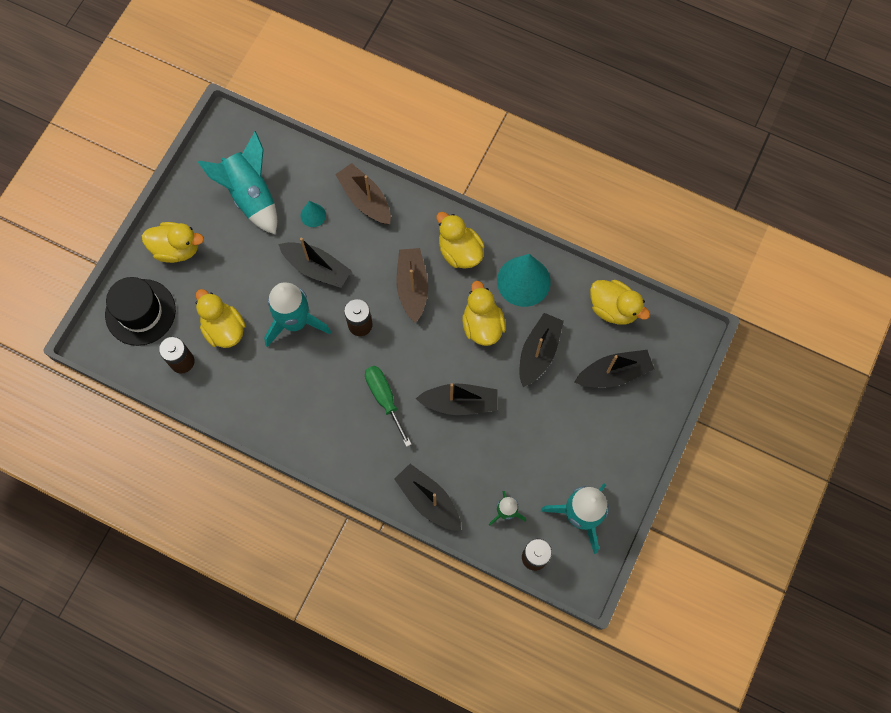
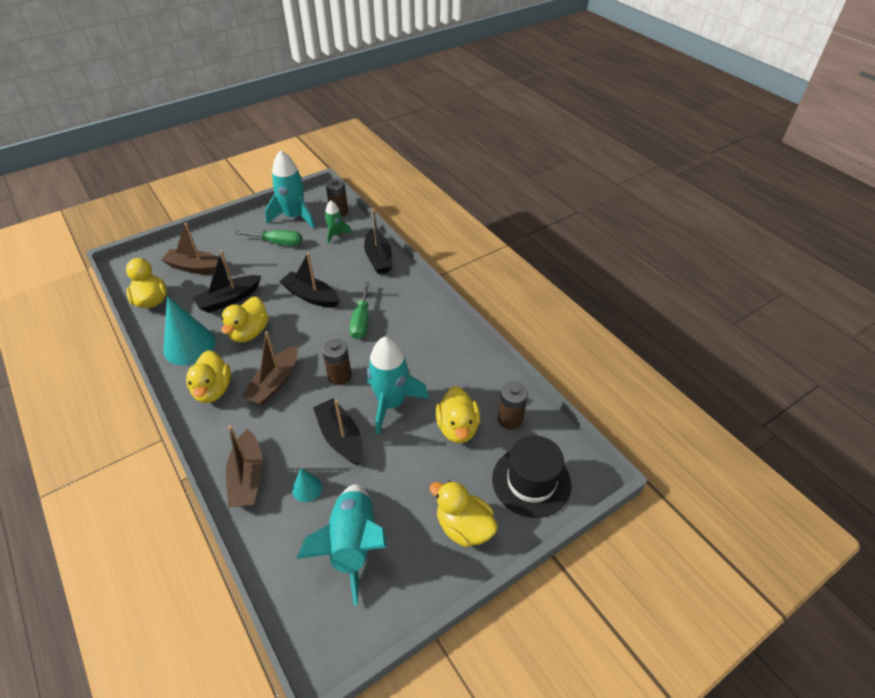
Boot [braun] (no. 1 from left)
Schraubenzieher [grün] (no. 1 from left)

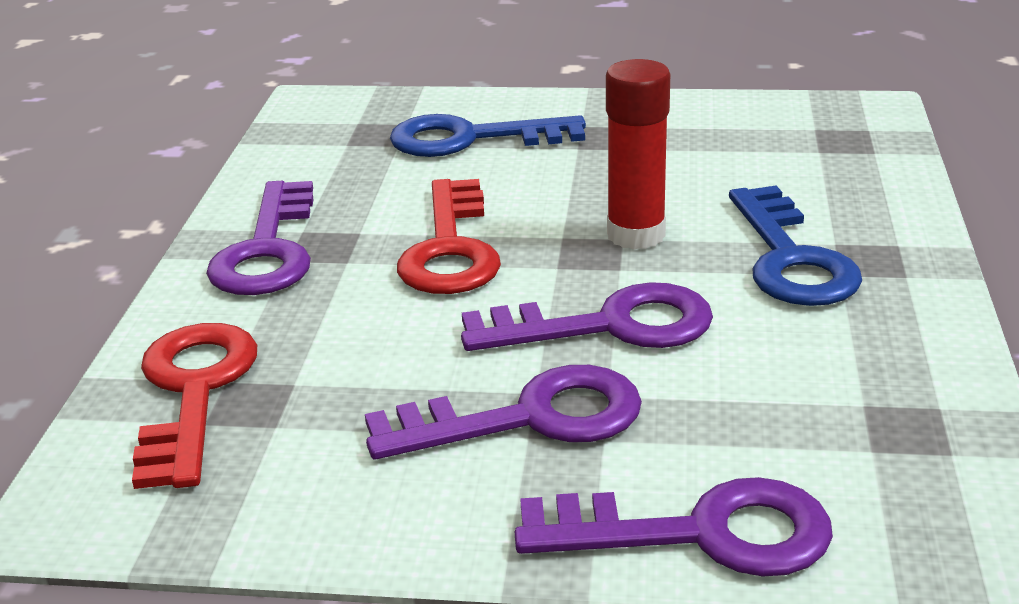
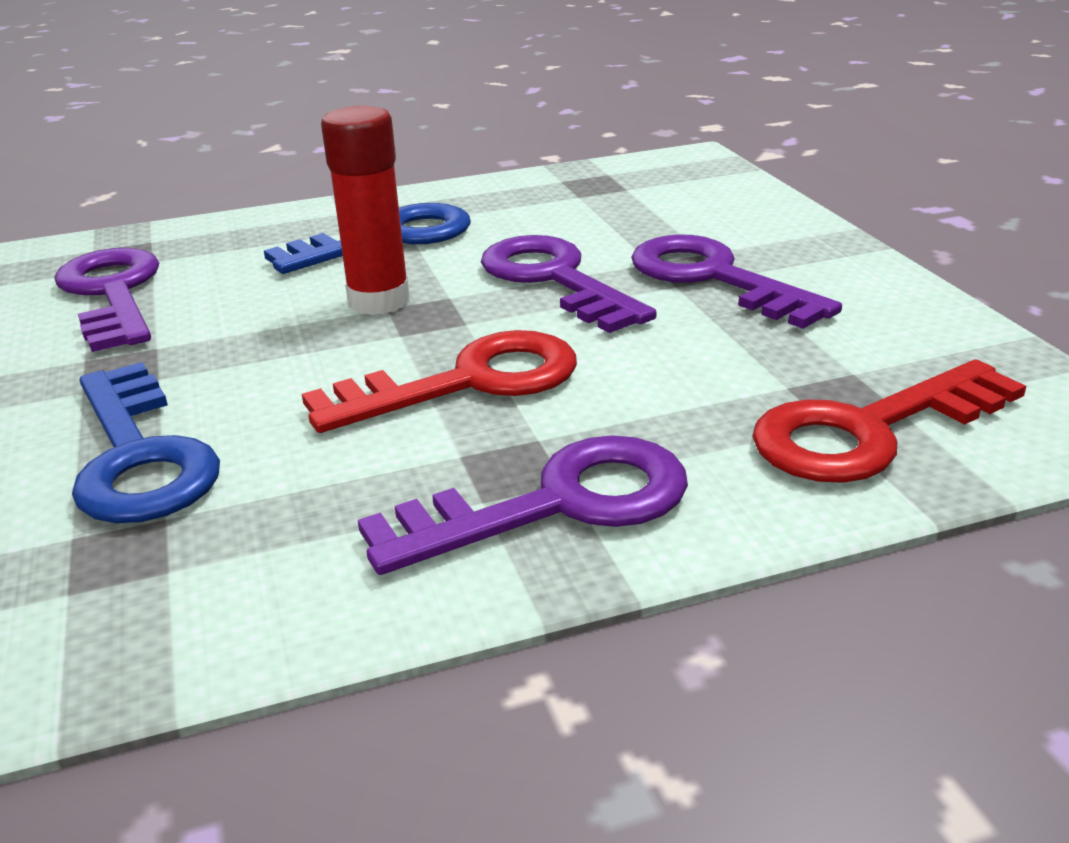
Schlüssel [lila] (no. 1 from left)

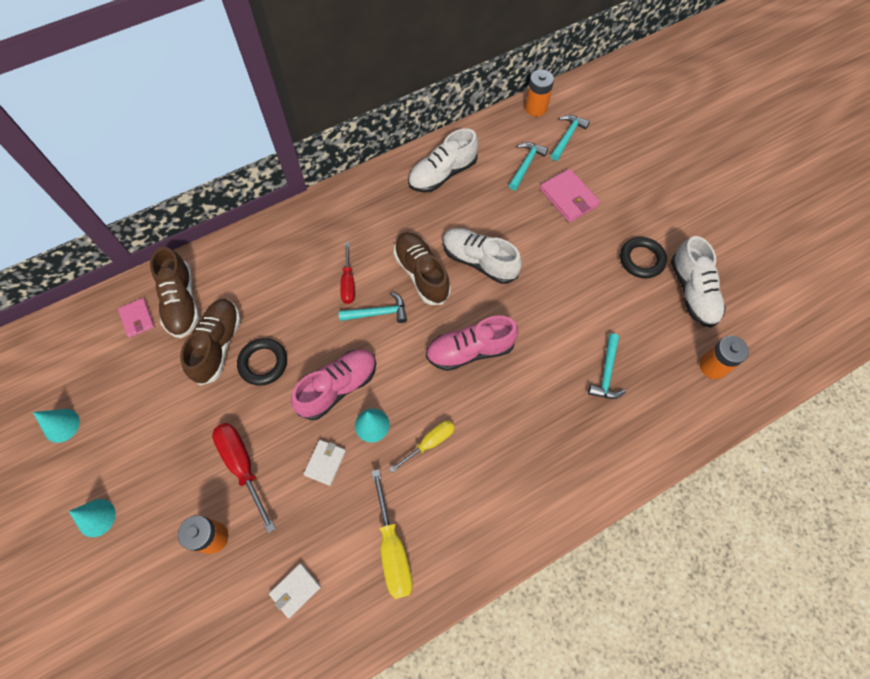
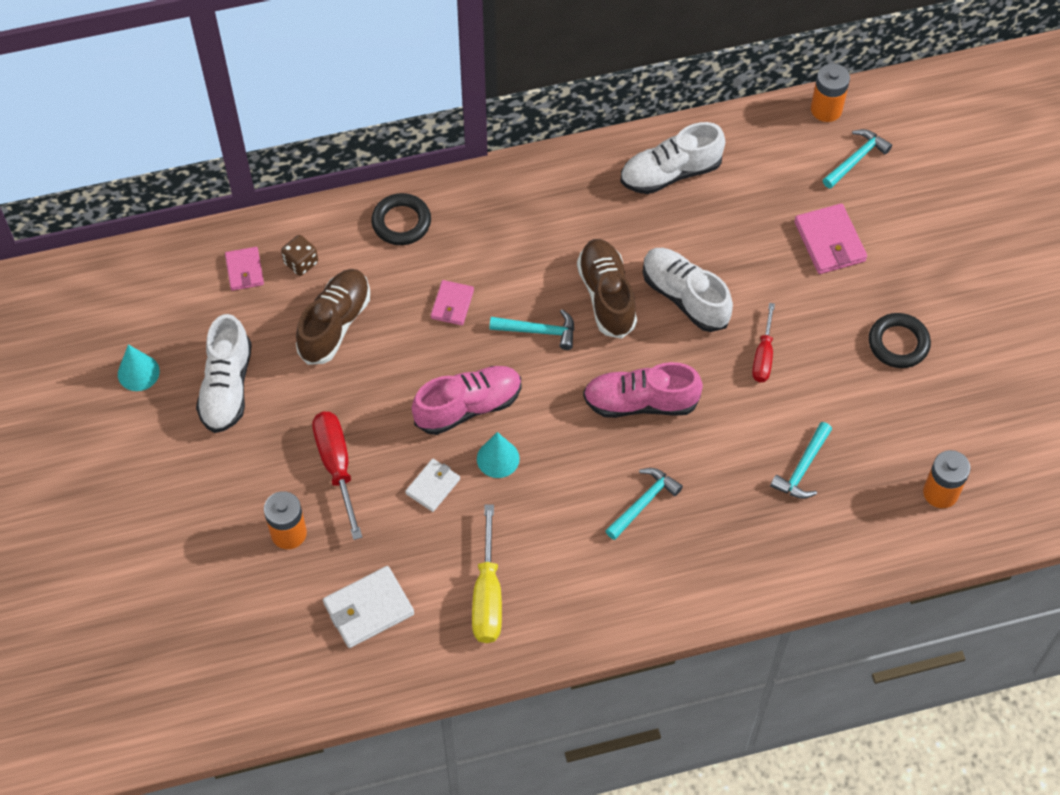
Kegel [türkis] (no. 2 from left in the first image)
Spielwürfel [braun]
Ring [schwarz] (no. 1 from left)
Geldbörse [weiß] (no. 1 from left)
Schraubenzieher [rot] (no. 2 from left)
Schraubenzieher [gelb] (no. 2 from left in the first image)
Hammer [türkis] (no. 2 from left)
Schuh [weiß] (no. 1 from left)
Geldbörse [rosa] (no. 2 from left)

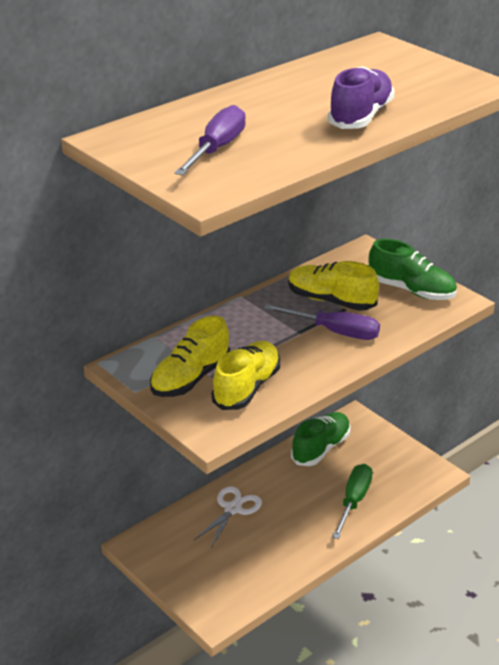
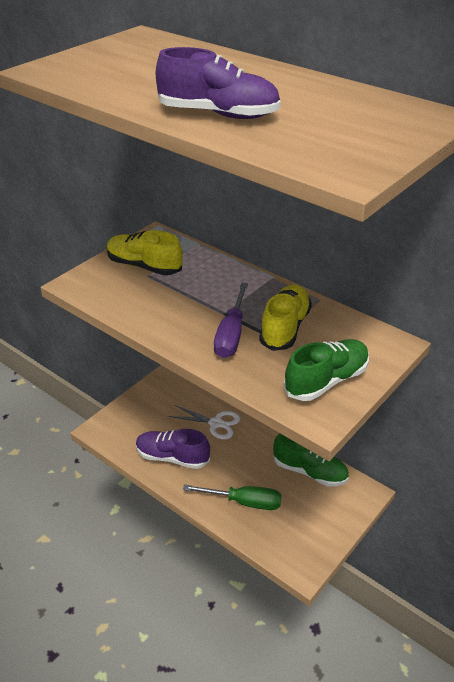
Schraubenzieher [lila] (no. 1 from left in the first image)
Schuh [gelb] (no. 2 from left in the first image)
Schuh [grün] (no. 2 from left)
Schuh [lila] (no. 1 from left)

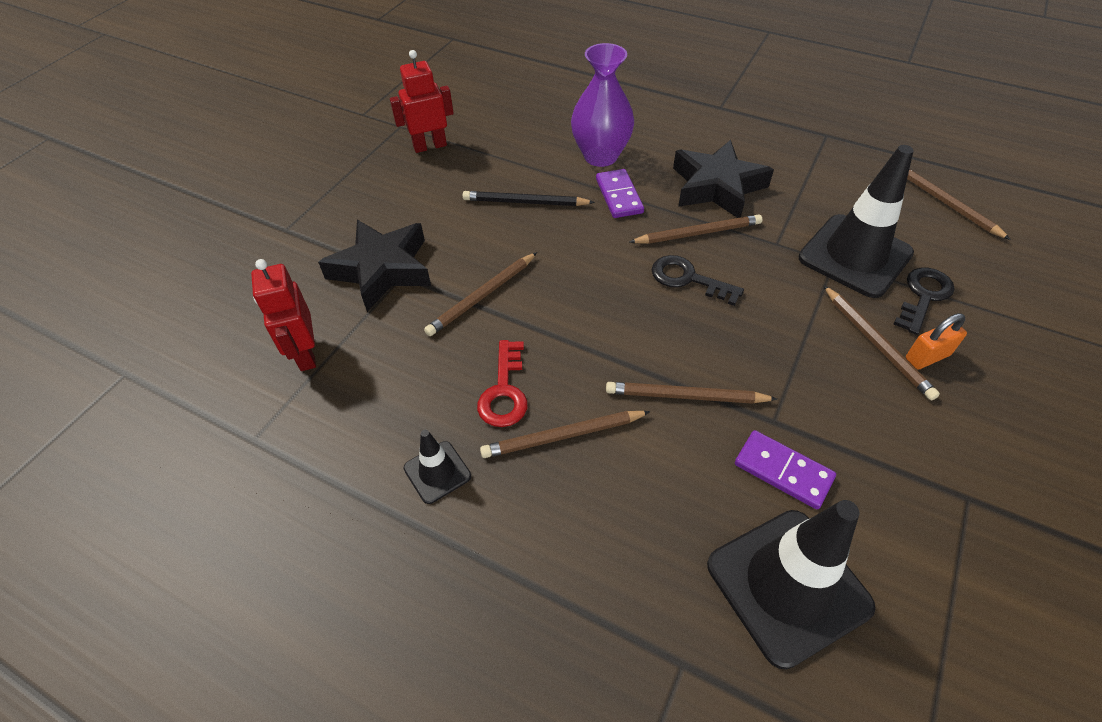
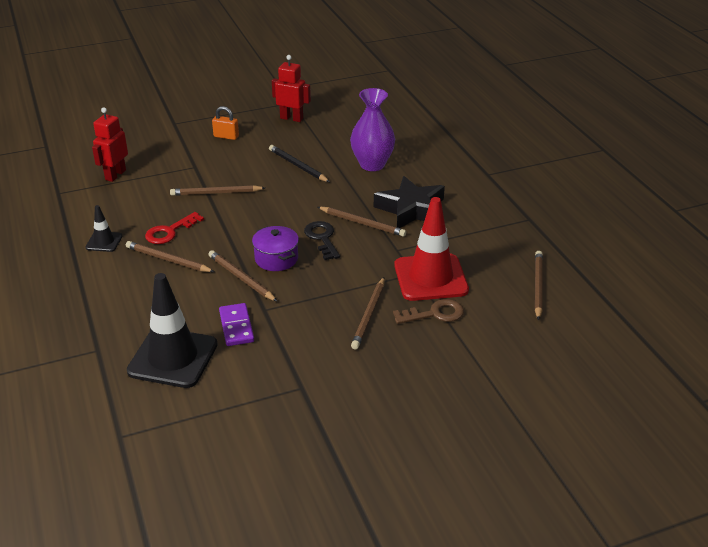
Stern [schwarz] (no. 1 from left in the first image)
Dominostein [lila] (no. 1 from left in the first image)
Leitkegel [rot]
Schlüssel [braun]
Vorhängeschloss [orange]
Kochtopf [lila]

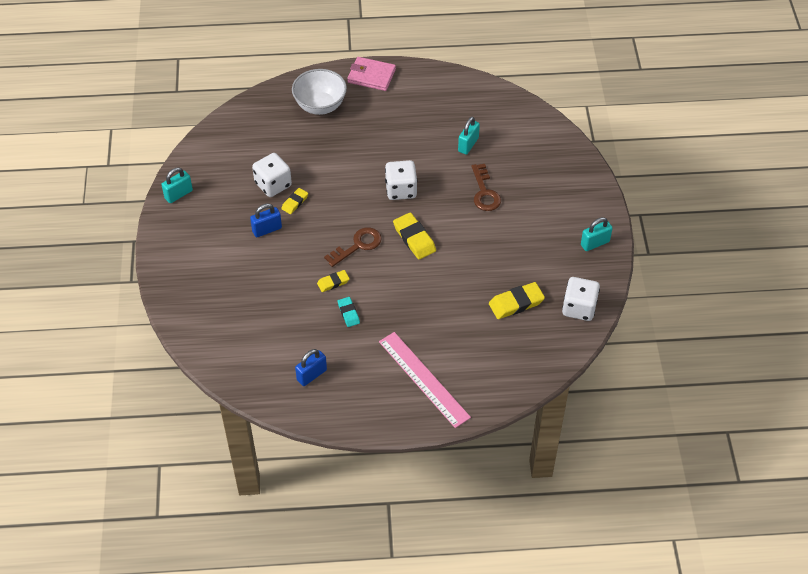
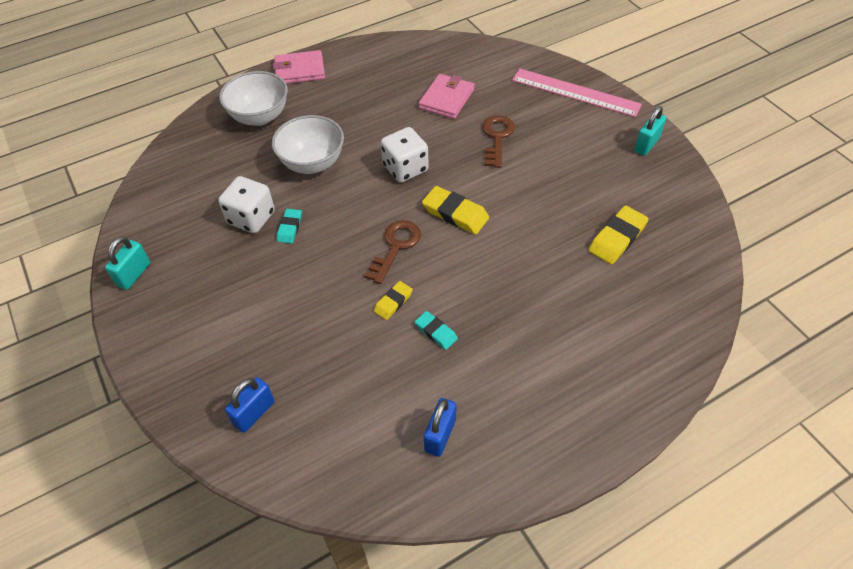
Vorhängeschloss [blau] (no. 1 from left)
Radiergummi [türkis] (no. 1 from left)
Lineal [rosa]
Geldbörse [rosa] (no. 2 from left)
Schlüssel [braun] (no. 2 from left)
Spielwürfel [weiß] (no. 3 from left in the first image)
Schüssel [weiß] (no. 2 from left)

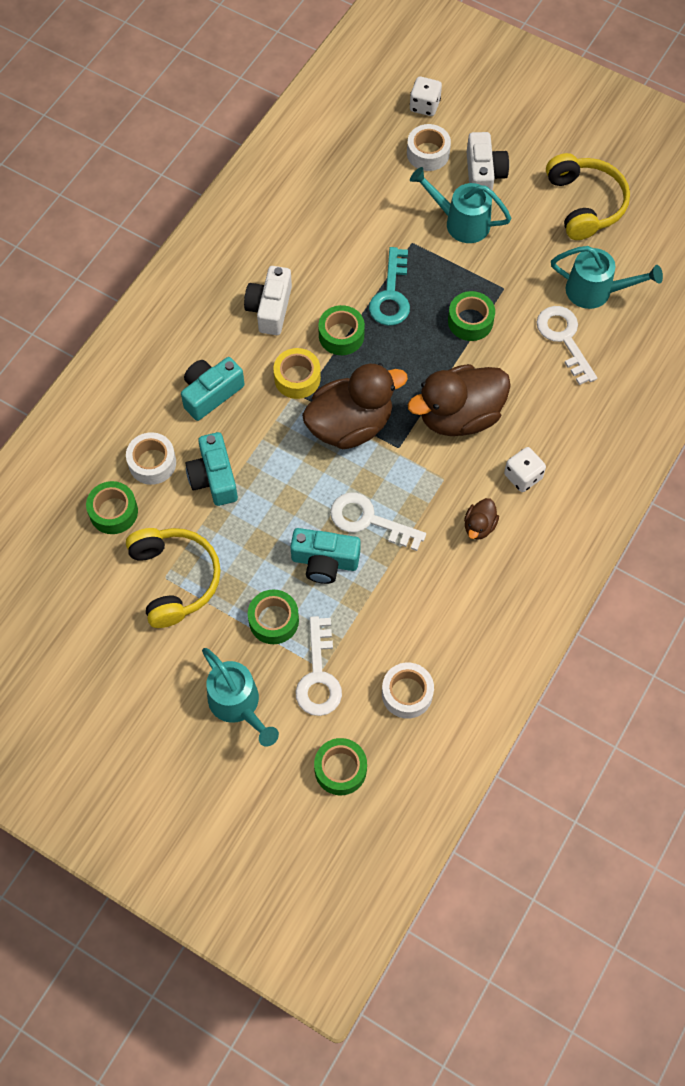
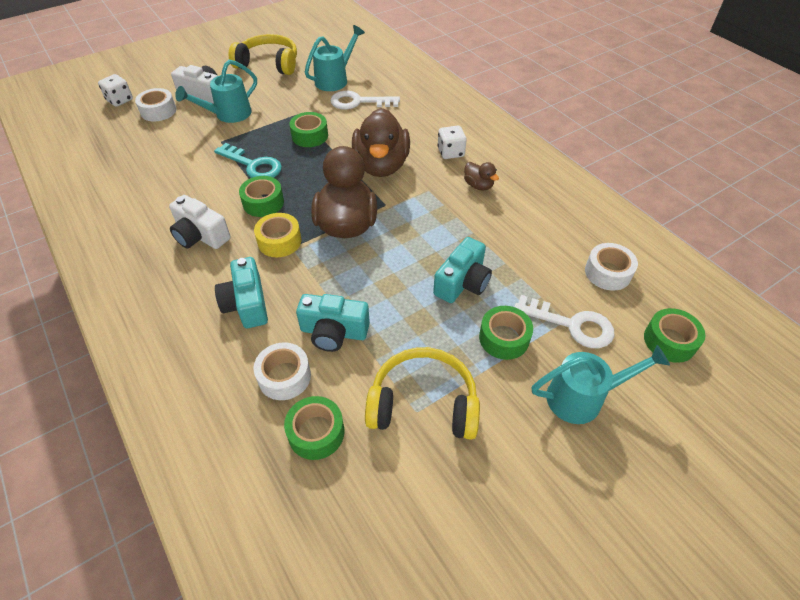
Schlüssel [weiß] (no. 2 from left in the first image)

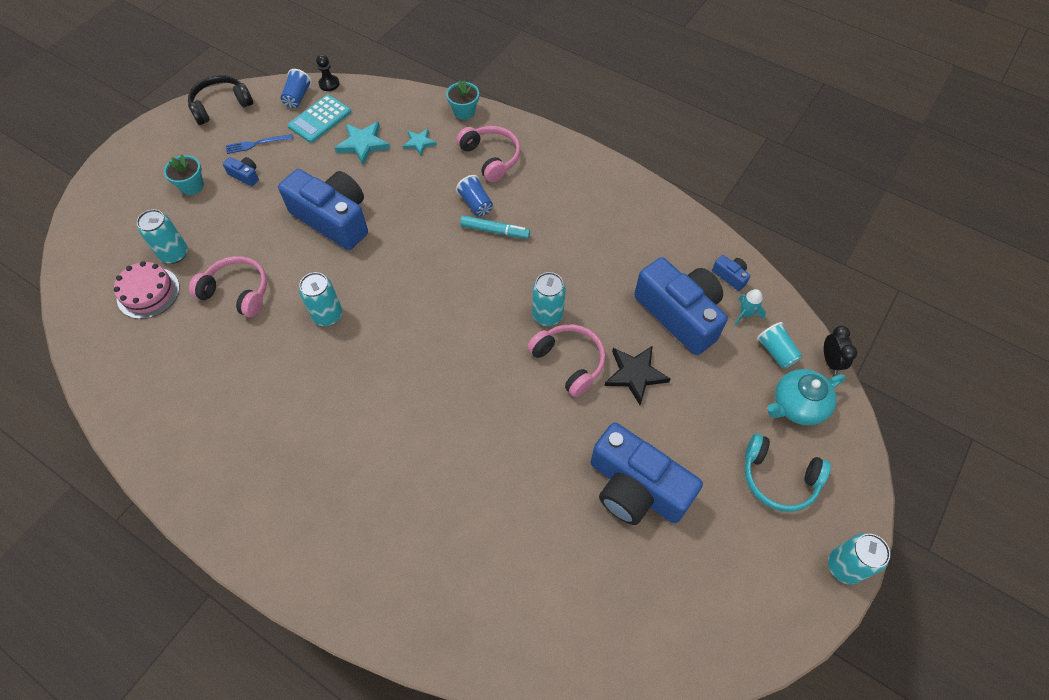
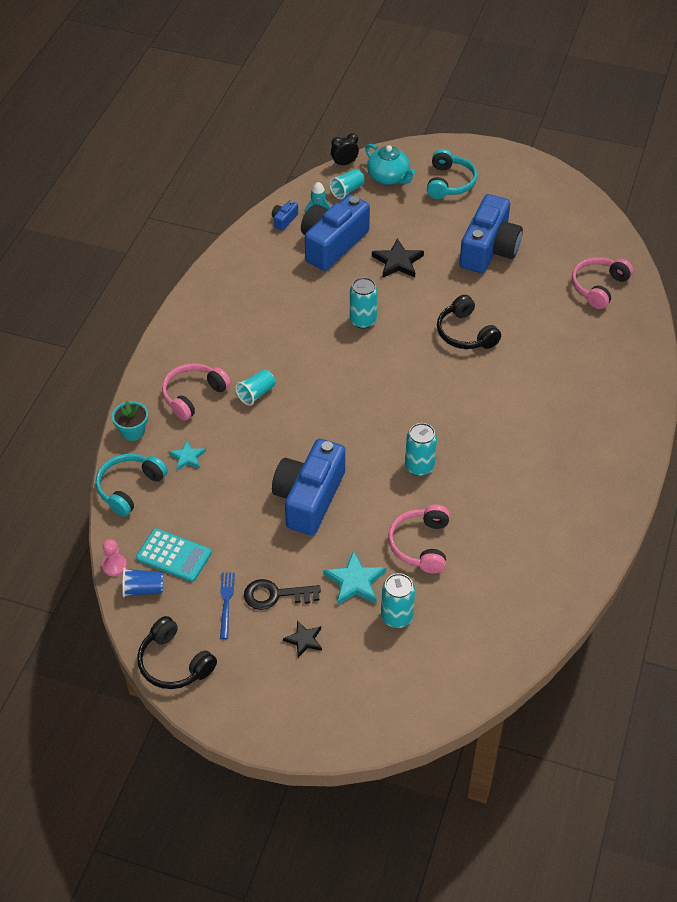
Kuchen [rosa]
Stern [schwarz] (no. 1 from left)
Schlüssel [schwarz]
Gabel [blau]
Bauer [rosa]
Stern [türkis] (no. 2 from left)
Becher [türkis] (no. 1 from left)
Filzstift [türkis]
Kopfhörer [rosa] (no. 3 from left)
Dose [türkis] (no. 4 from left in the first image)
Kopfhörer [türkis] (no. 1 from left)
Kopfhörer [schwarz] (no. 2 from left)

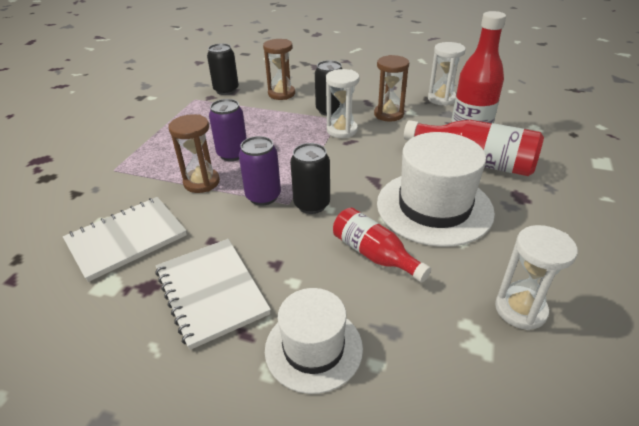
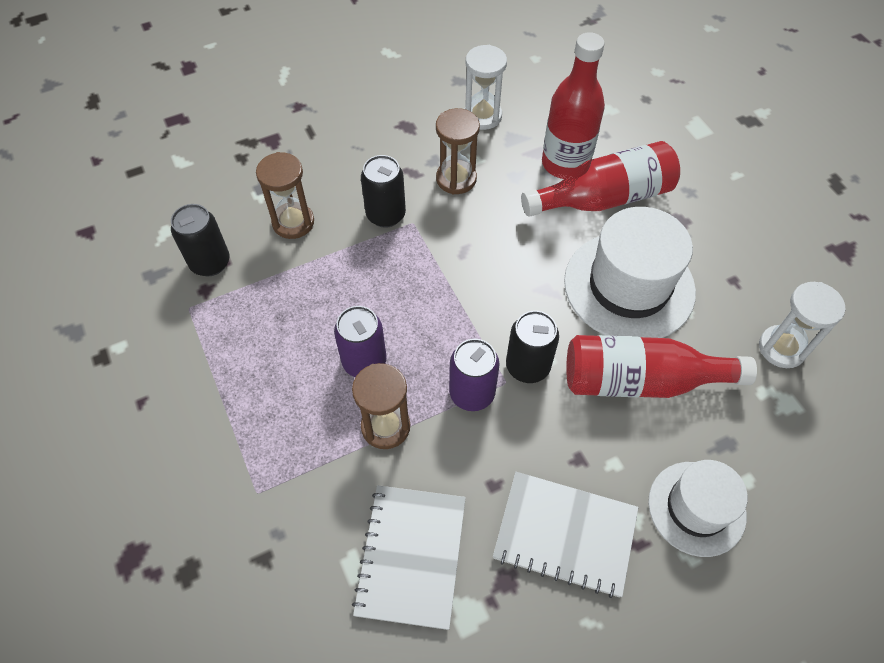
Sanduhr [weiß] (no. 1 from left in the first image)
Flasche [rot] (no. 3 from left)

